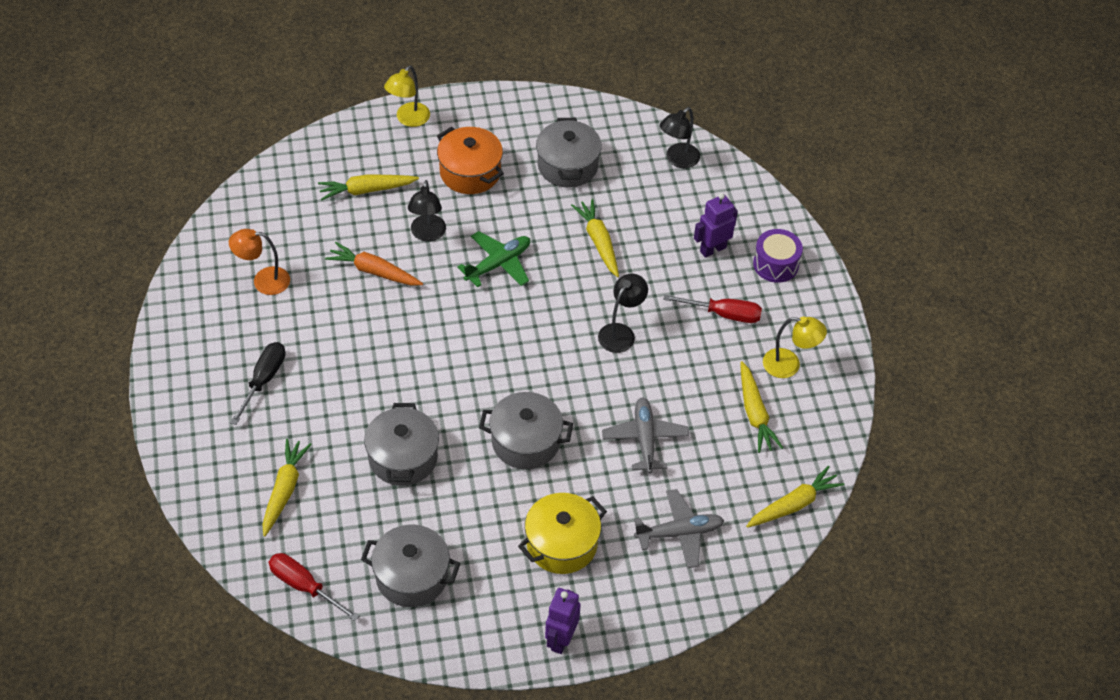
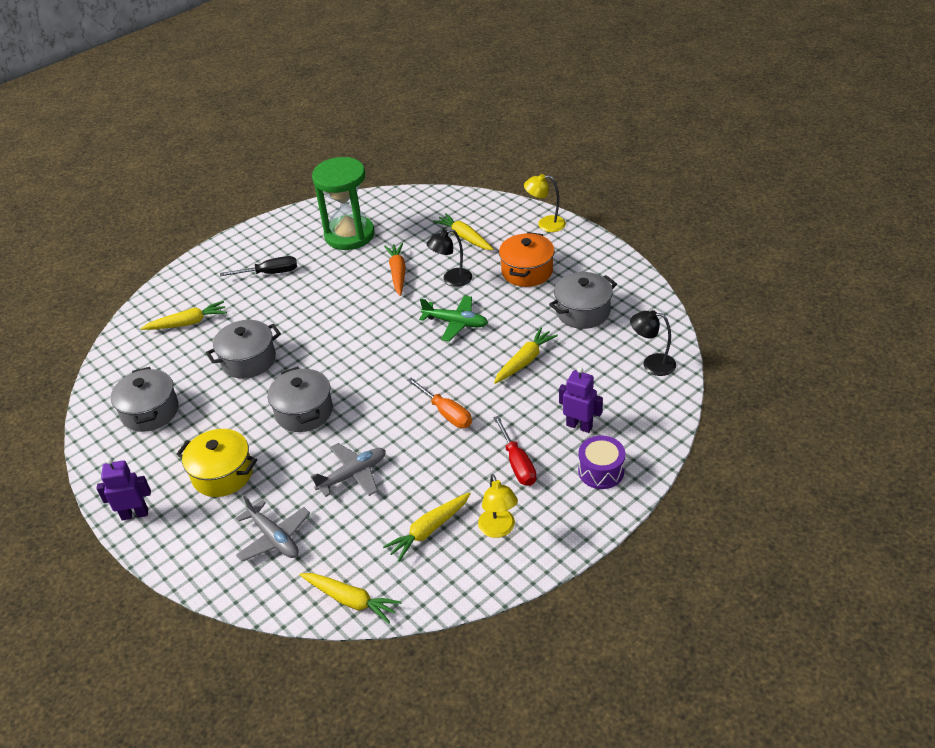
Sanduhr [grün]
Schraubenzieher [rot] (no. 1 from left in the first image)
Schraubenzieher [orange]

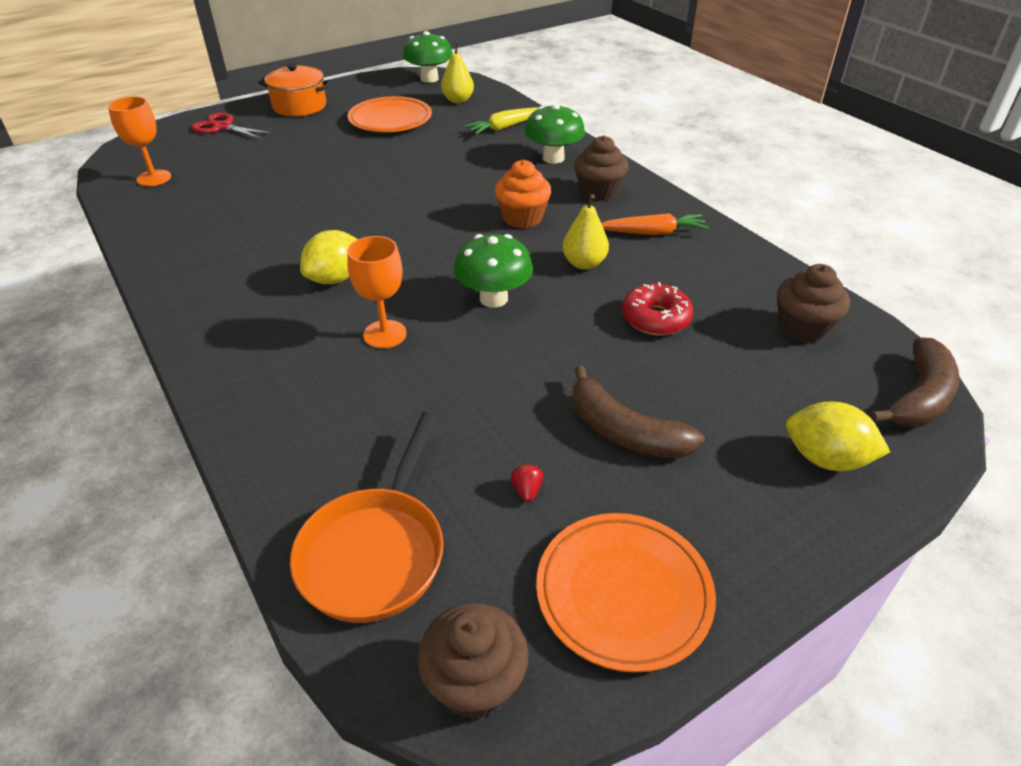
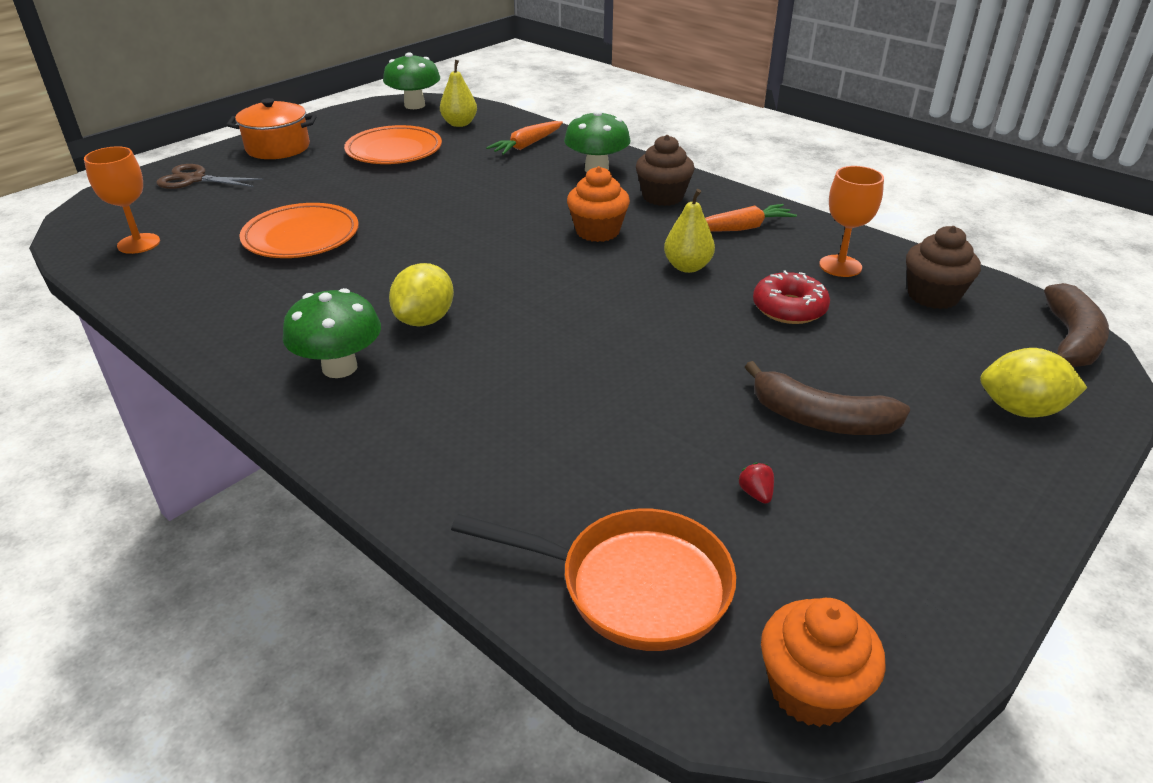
Schere [braun]
Pfanne [orange]
Kelch [orange] (no. 2 from left)
Muffin [orange] (no. 2 from left)
Pilz [grün] (no. 1 from left)
Karotte [orange] (no. 1 from left)
Teller [orange] (no. 1 from left)

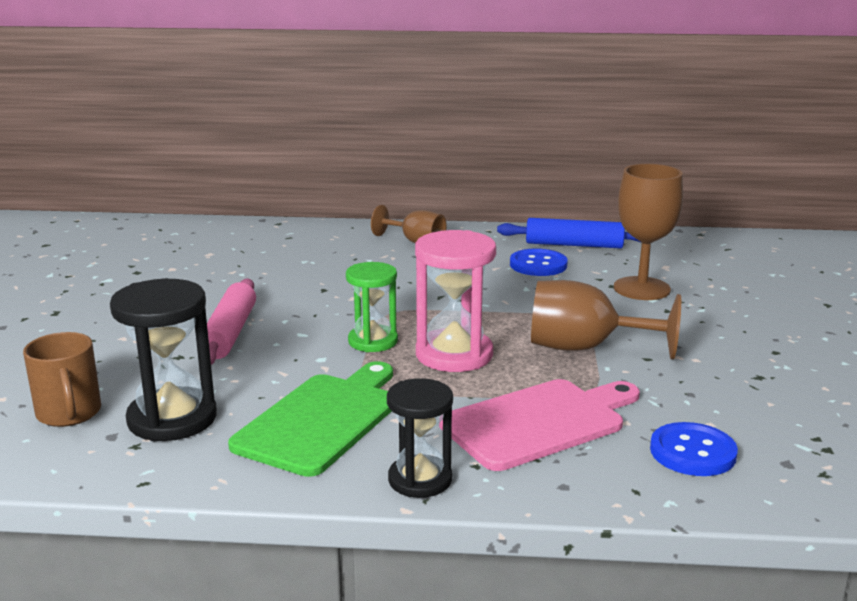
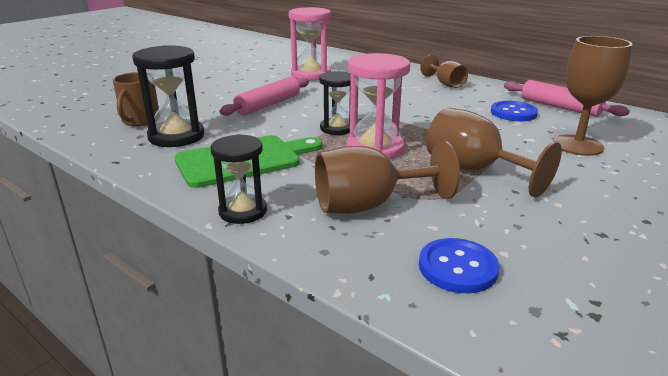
Sanduhr [schwarz] (no. 3 from left)
Kelch [braun] (no. 1 from left)
Nudelholz [rosa] (no. 2 from left)
Sanduhr [rosa] (no. 1 from left)

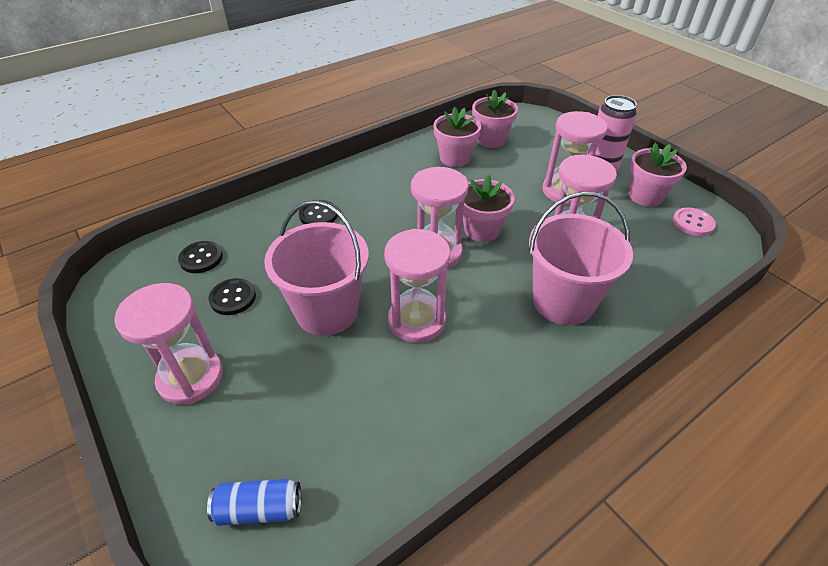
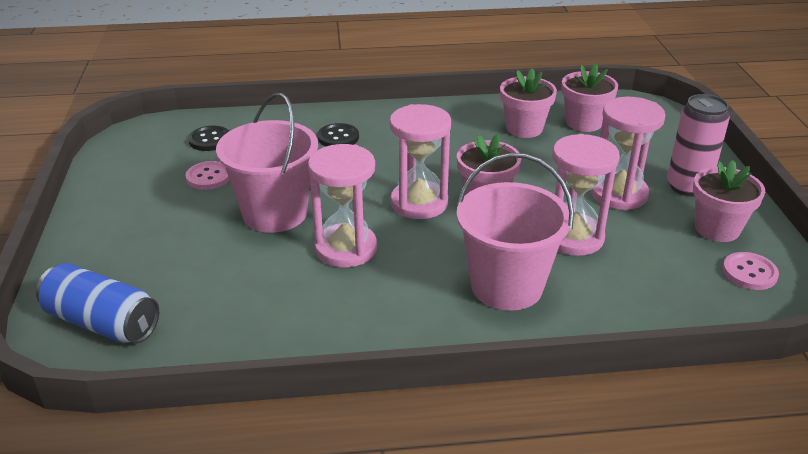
Sanduhr [rosa] (no. 1 from left in the first image)
Dose [blau]
Knopf [rosa] (no. 1 from left)

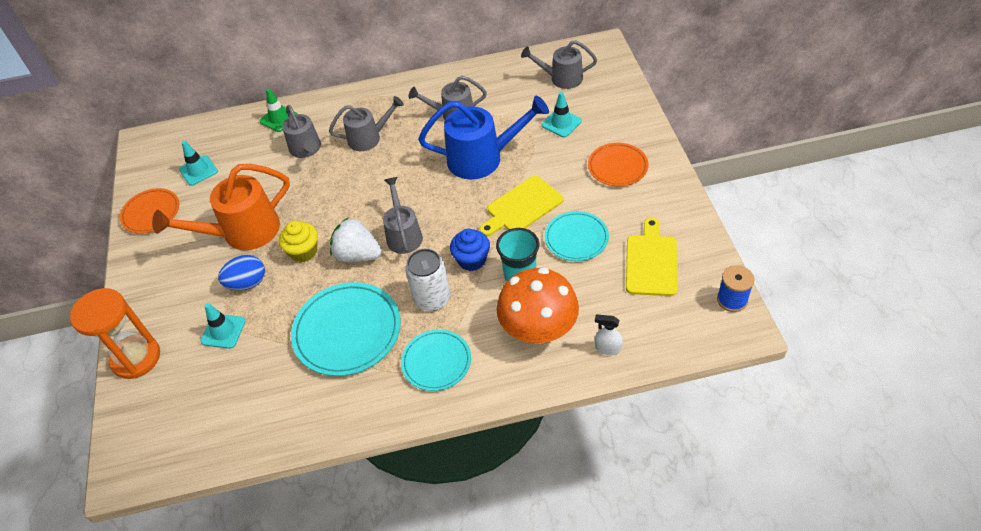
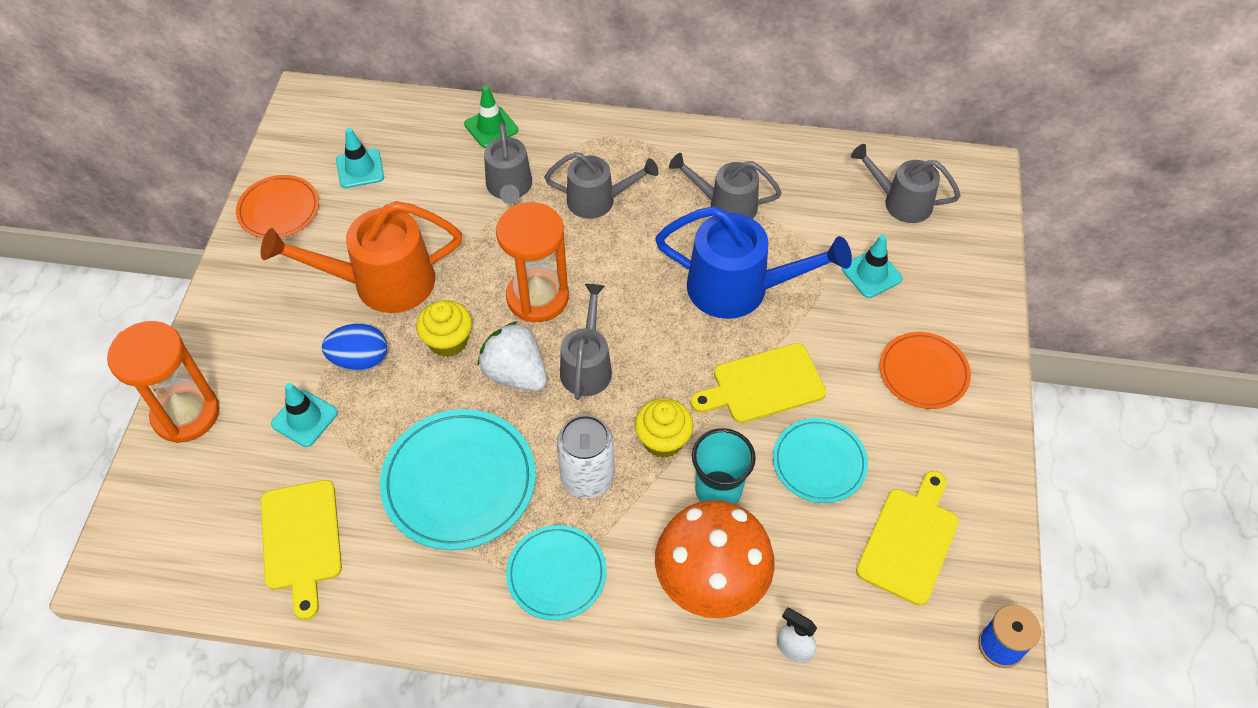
Muffin [gelb] (no. 2 from left)
Schneidebrett [gelb] (no. 1 from left)
Sanduhr [orange] (no. 2 from left)

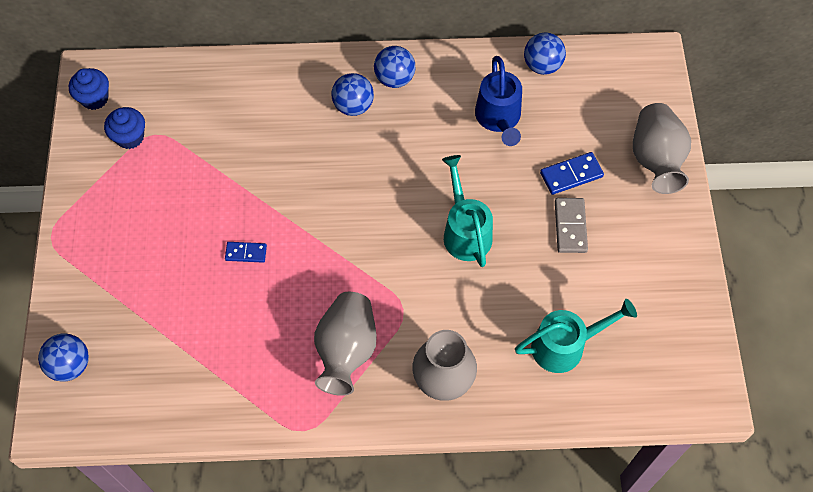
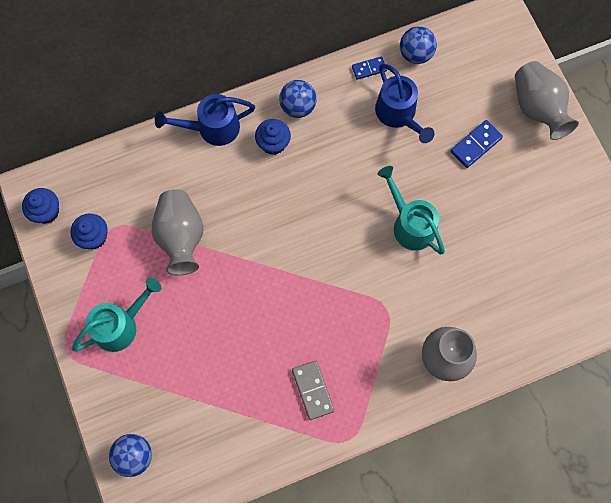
Dominostein [blau] (no. 1 from left)
Vase [grau] (no. 1 from left)
Muffin [blau] (no. 3 from left)
Gießkanne [türkis] (no. 1 from left)
Dominostein [grau]
Gießkanne [blau] (no. 1 from left)

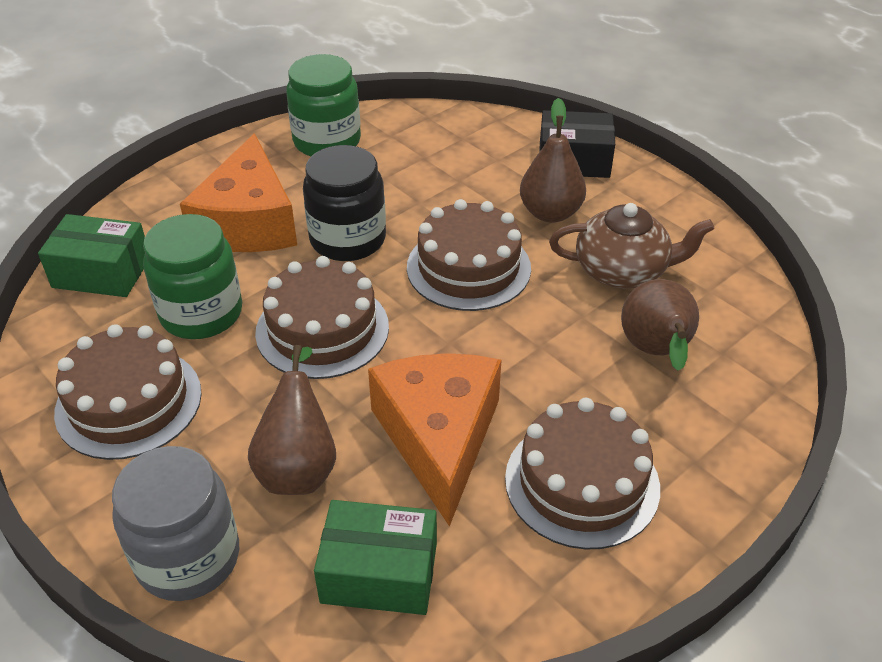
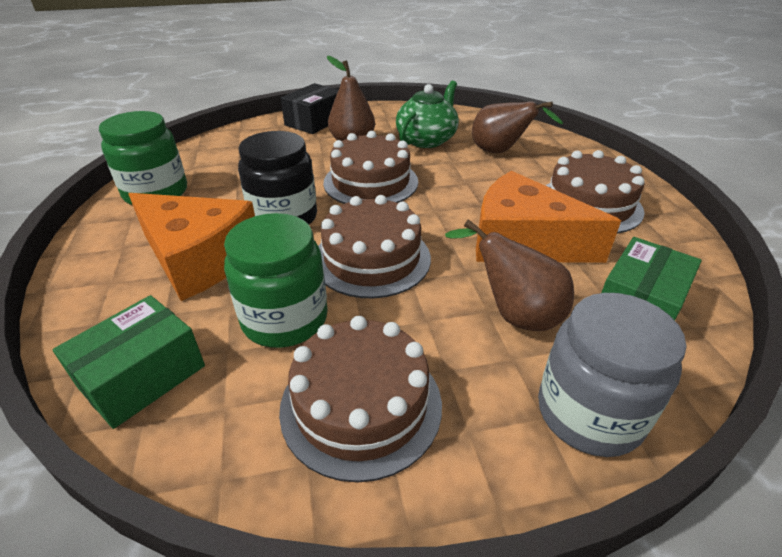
Teekanne [grün]

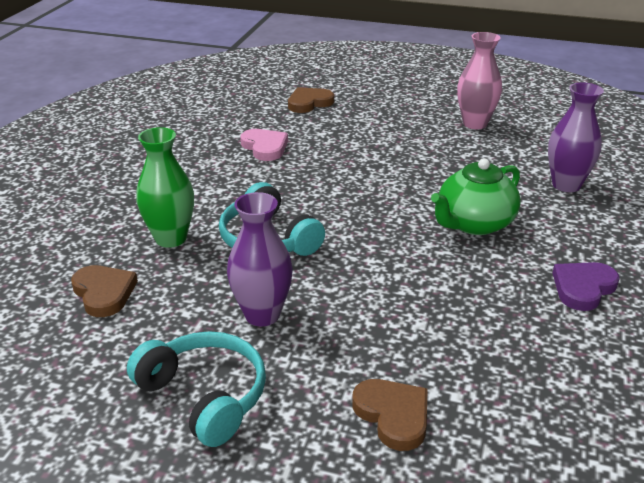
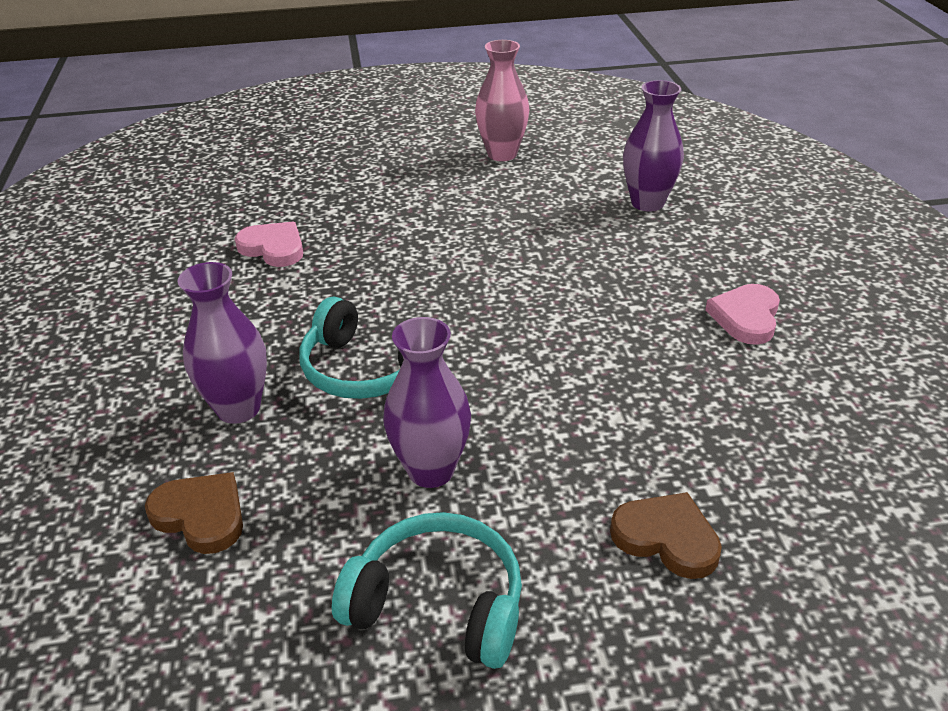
Vase [lila] (no. 1 from left)
Herz [braun] (no. 2 from left in the first image)
Teekanne [grün]
Herz [rosa] (no. 2 from left)

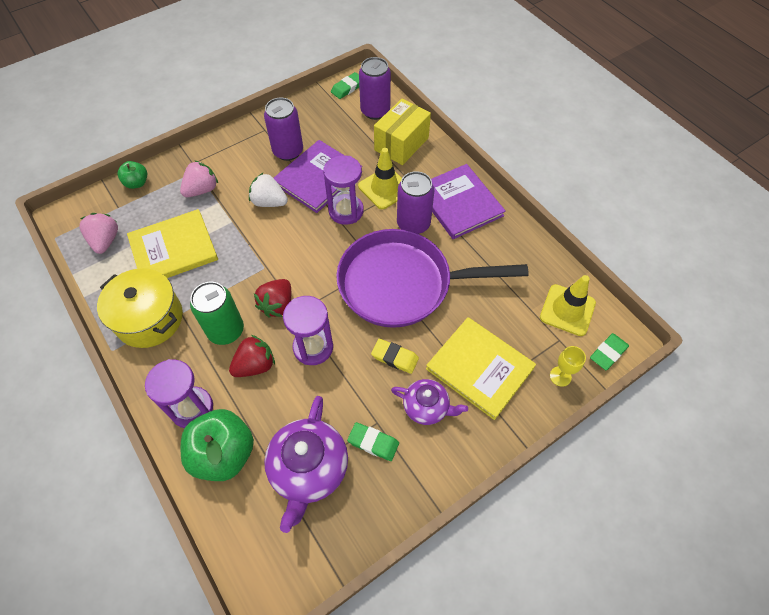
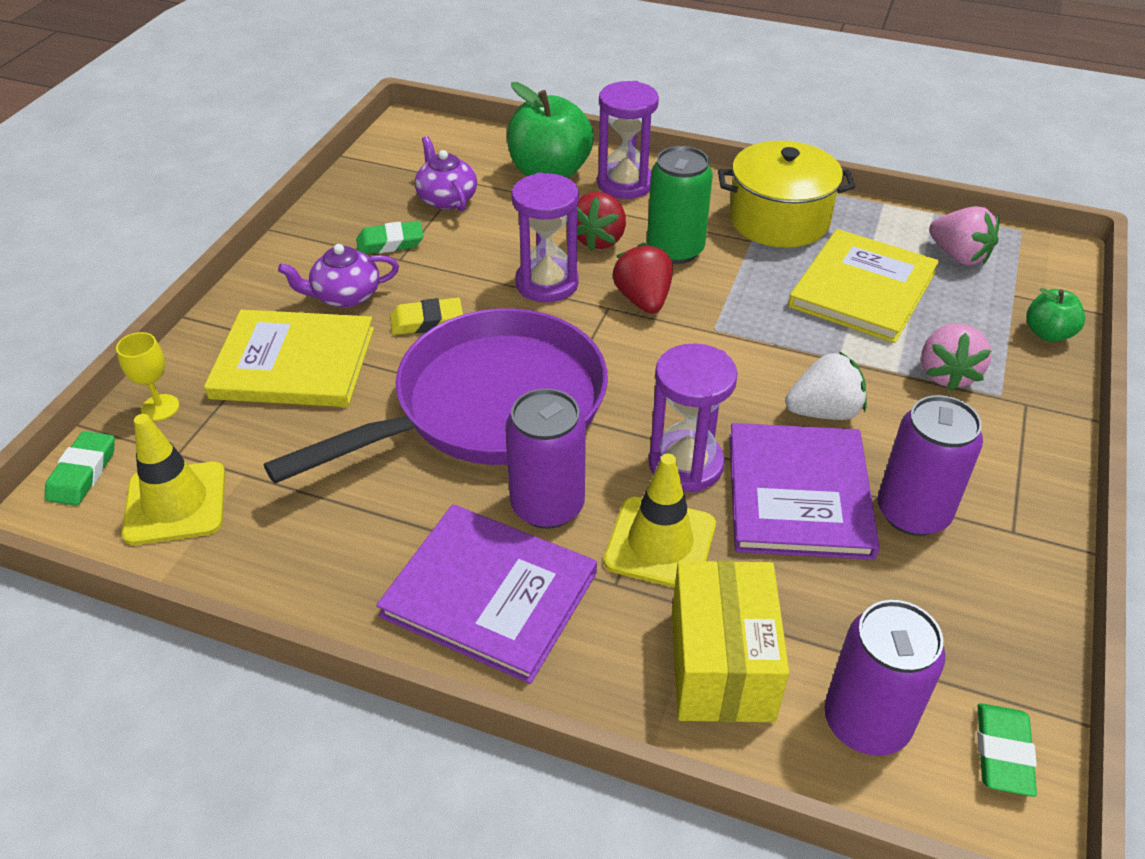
Teekanne [lila] (no. 2 from left)

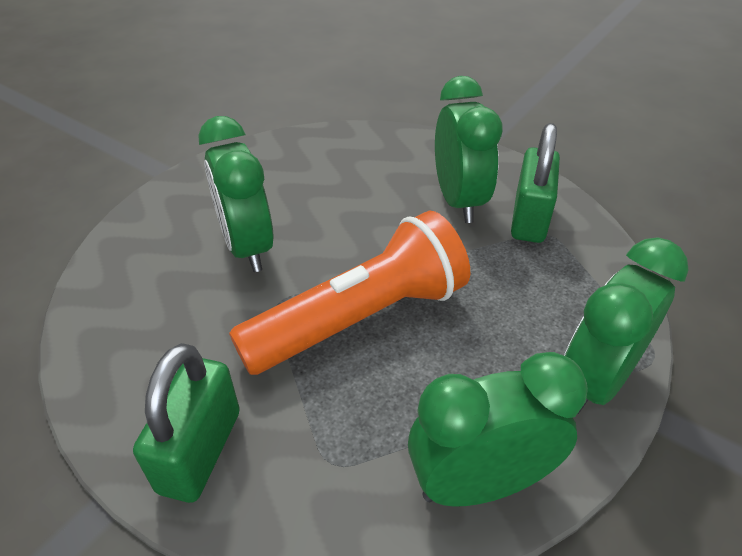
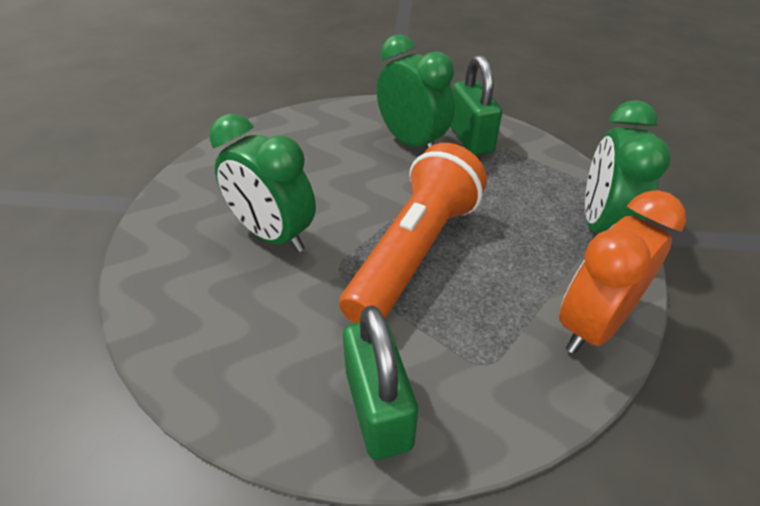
Wecker [orange]

